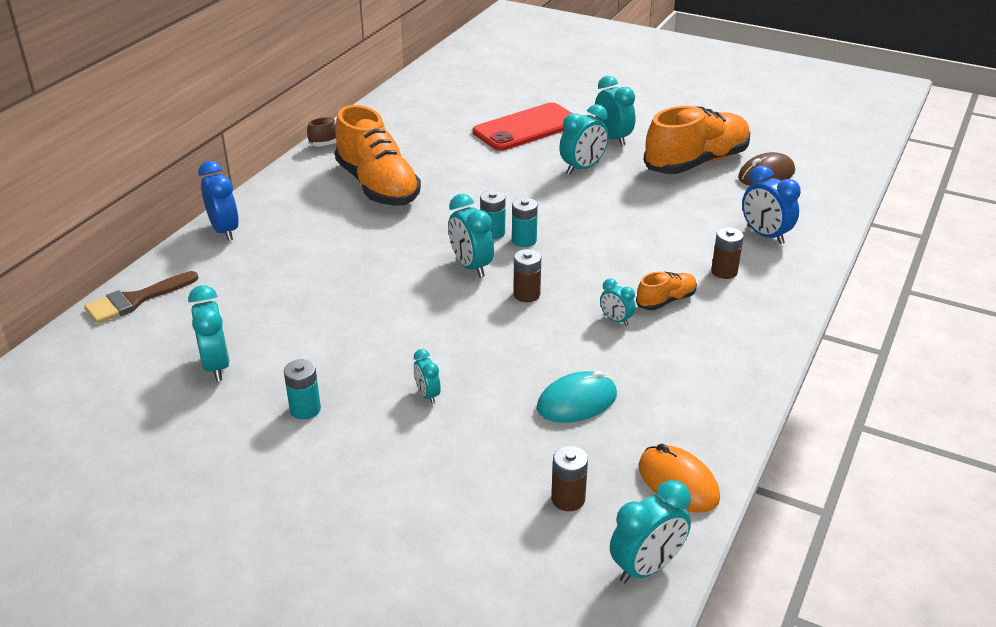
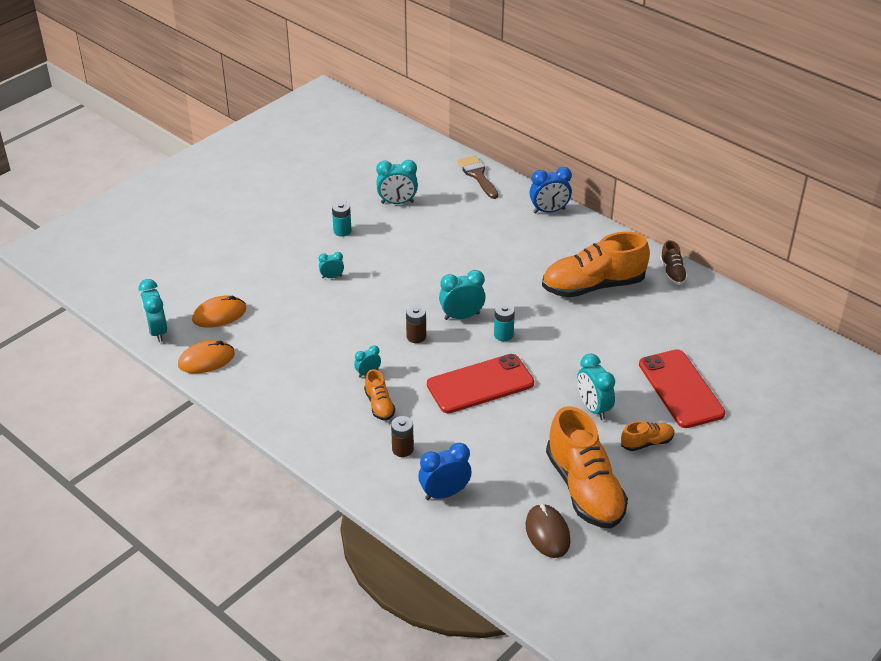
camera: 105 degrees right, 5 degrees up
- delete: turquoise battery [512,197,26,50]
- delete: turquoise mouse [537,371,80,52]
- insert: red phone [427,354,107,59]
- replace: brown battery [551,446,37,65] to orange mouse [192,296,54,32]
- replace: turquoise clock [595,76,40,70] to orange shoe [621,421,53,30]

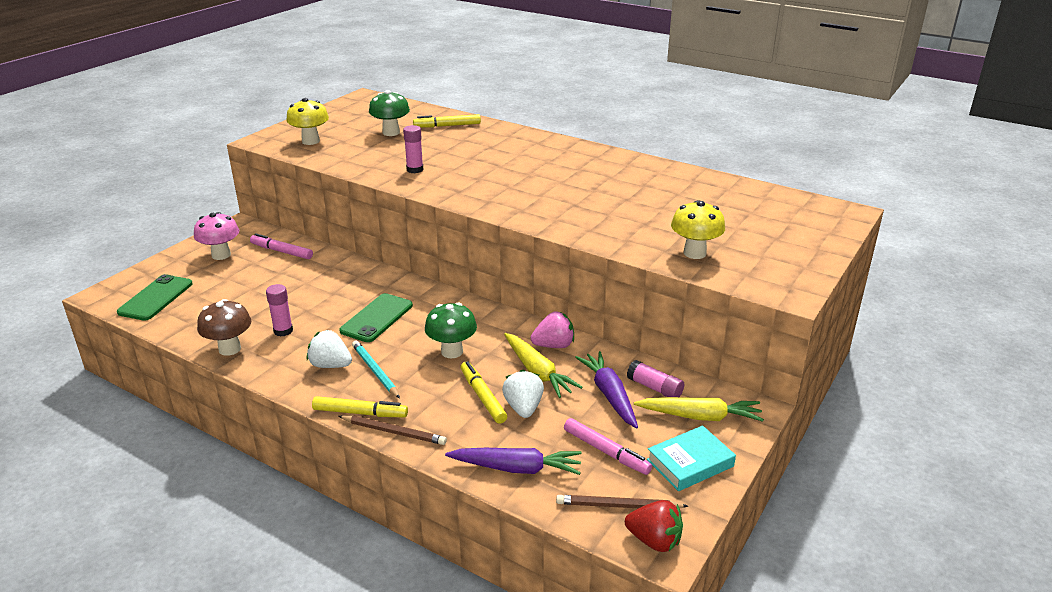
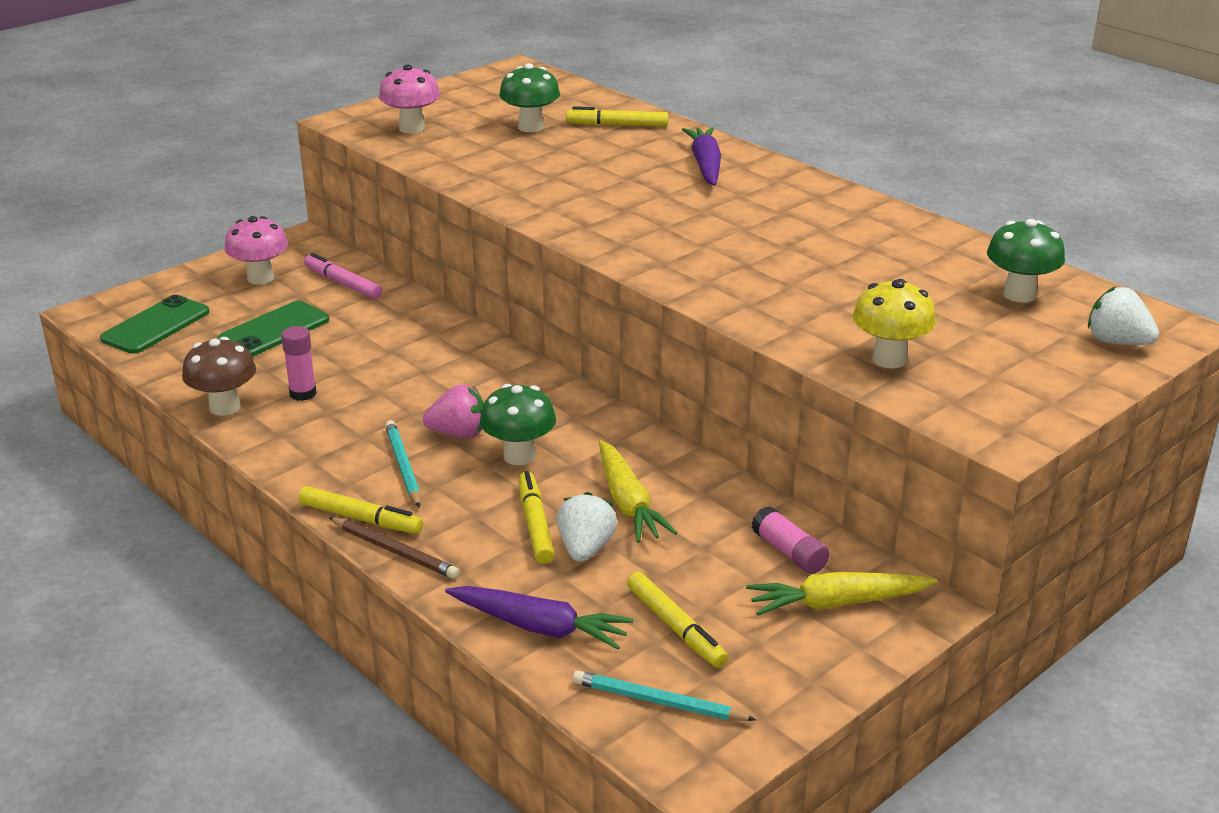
camera: 15 degrees right, 0 degrees up
- delete: pink glue stick [403,125,21,48]
- delete: red strawberry [625,500,58,52]
- delete: turquoise book [647,425,89,66]
- insert: green mushroom [987,219,78,83]
- move: white strawberry [307,330,45,38] to [1088,286,71,59]
- move: green phone [339,293,74,49] to [218,300,111,57]
- move: pink strawberry [531,312,43,36] to [423,384,61,54]
- move: purple carrot [575,351,63,77] to [682,127,39,59]
- recolor: yellow mushroom [286,98,43,47] to pink mushroom [379,64,61,70]
- recolor: brown pencil [556,495,132,13] to turquoise pencil [573,670,183,51]
- recolor: pink marker [564,418,88,57] to yellow marker [627,572,101,96]
- rotate: yellow carrot [634,397,130,25] = [746,572,191,44] 150 degrees clockwise

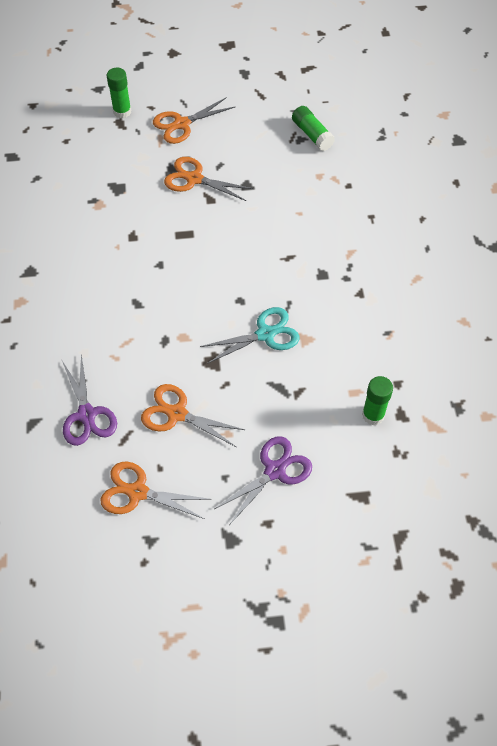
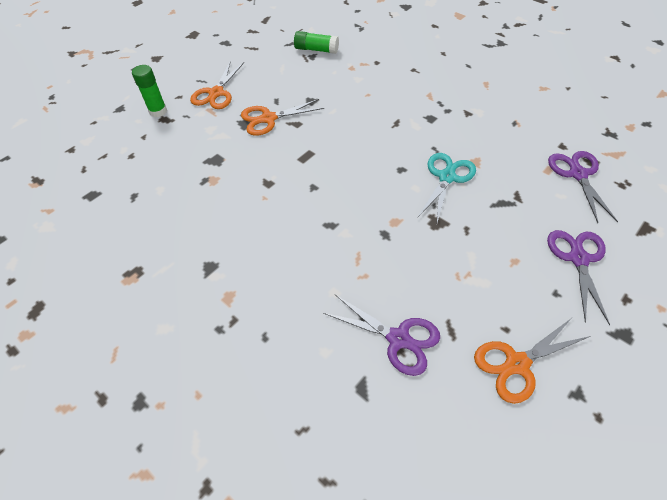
camera: 40 degrees left, 5 degrees down
- delete: orange scissors [141,384,104,63]
- replace: green glue stick [362,376,31,49] to purple scissors [548,151,70,72]

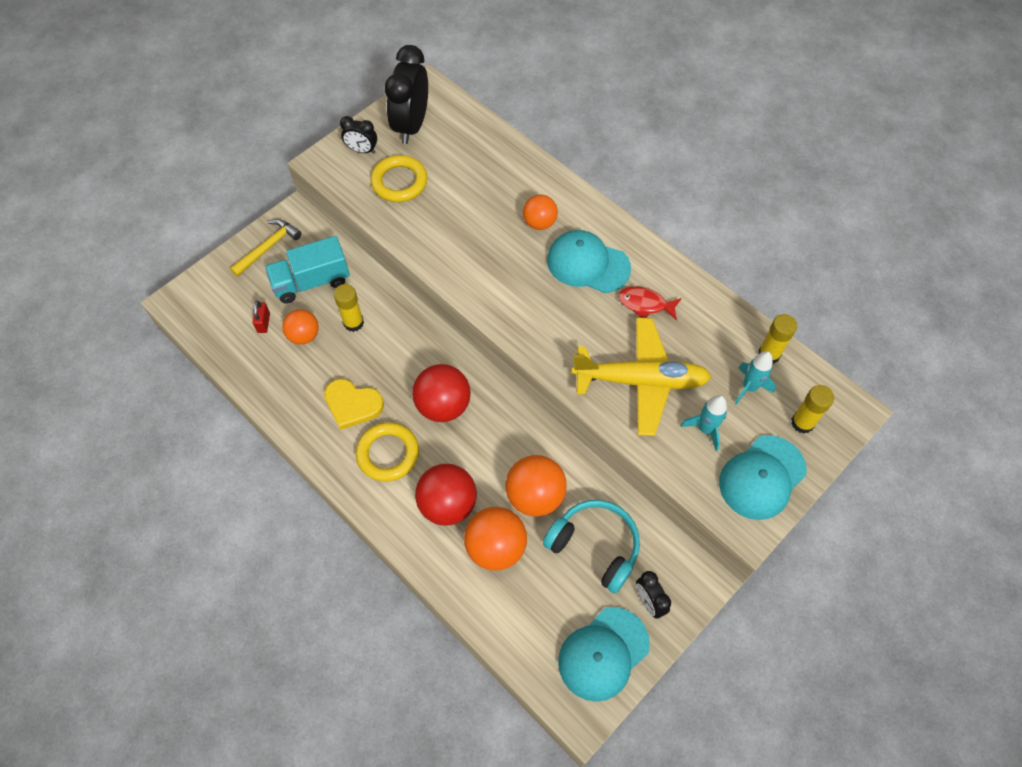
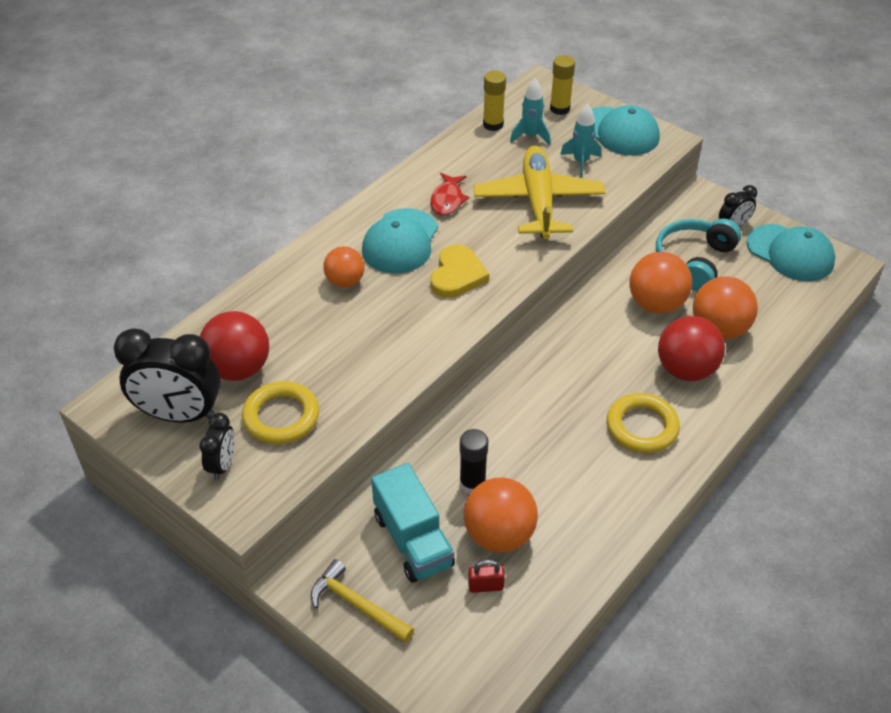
camera: 95 degrees left, 15 degrees down
- move: yellow heart [324,379,60,51] to [430,244,59,54]
- move: red ball [412,364,59,58] to [200,311,69,70]
- recolor: yellow glue stick [334,284,30,48] to black glue stick [460,429,28,65]
- resize: orange ball [282,309,37,36] = [464,478,74,74] x1.56

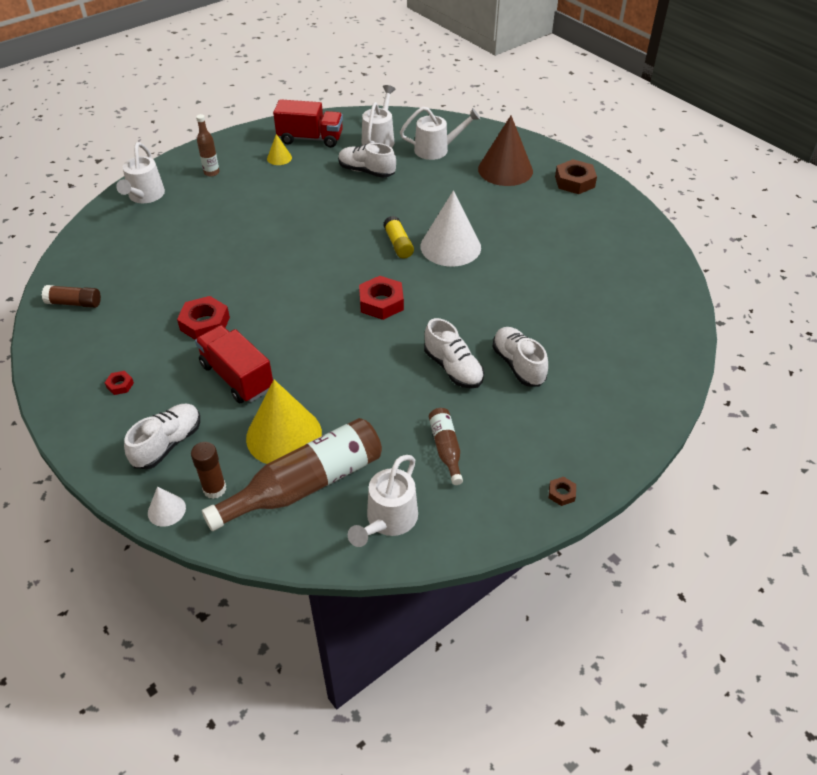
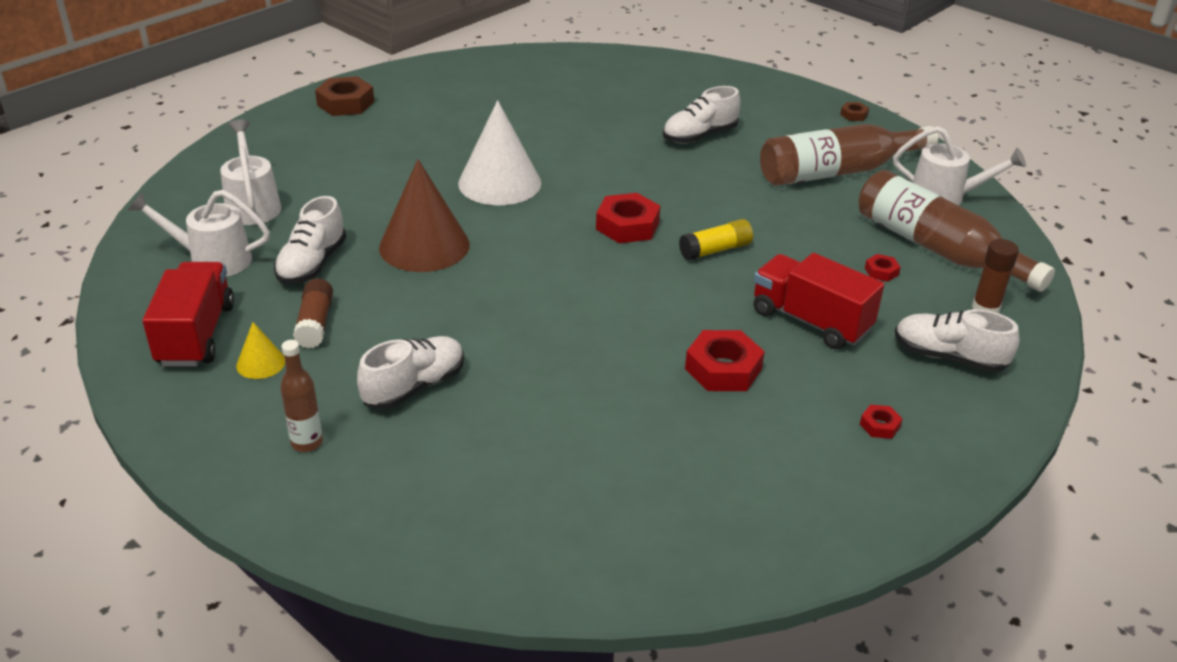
camera: 100 degrees left, 10 degrees down
- delete: white watering can [116,142,49,61]
- delete: white cone [148,486,38,41]
- move: brown glue stick [42,285,59,23] to [293,278,40,70]
- move: yellow glue stick [383,216,31,43] to [679,219,74,42]
- move: white shoe [424,318,60,71] to [357,336,107,74]
- move: brown cone [478,116,55,70] to [379,159,91,113]
- replace: yellow cone [246,380,76,84] to red nut [865,254,36,28]
- rotate: red truck [195,325,78,78] = [754,253,130,96] 90 degrees clockwise
- resize: brown bottle [429,408,34,77] = [760,124,178,62] x2.03

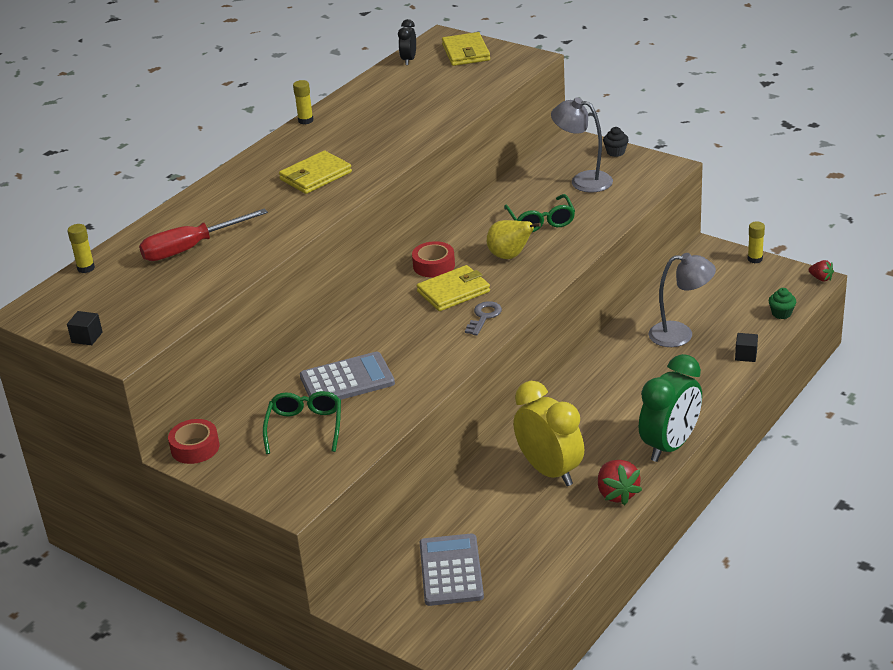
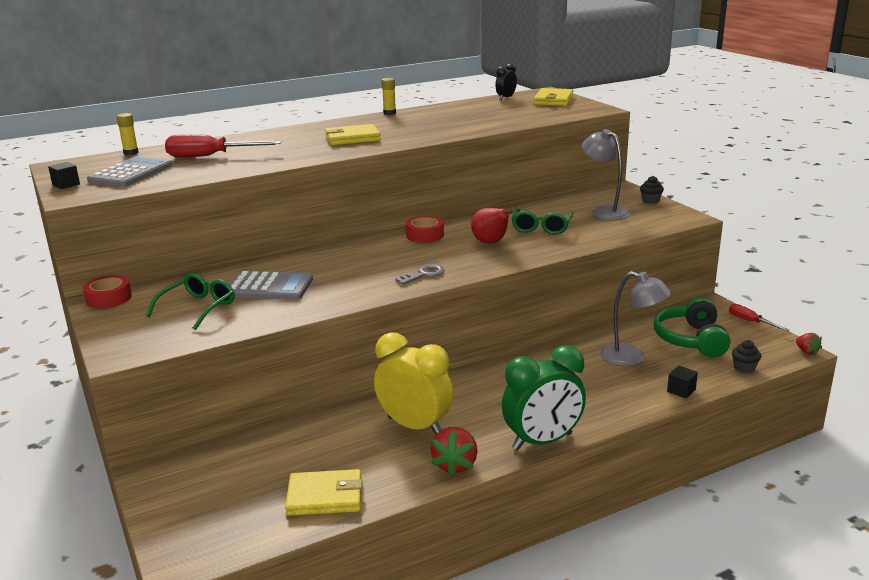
camera: 25 degrees right, 10 degrees down
- insert: green headphones [654,297,76,60]
- move: yellow wallet [417,265,73,46] to [285,469,78,47]
- move: grey calculator [420,534,64,72] to [87,156,86,31]
- replace: yellow glue stick [748,221,17,42] to red screwdriver [729,304,60,27]
- recolor: yellow pear [487,220,54,39] to red pear [471,208,42,36]
- recolor: green cupcake [769,288,27,31] to black cupcake [732,340,29,33]
- rotate: yellow clock [513,381,71,105] = [374,332,79,102] 45 degrees counterclockwise

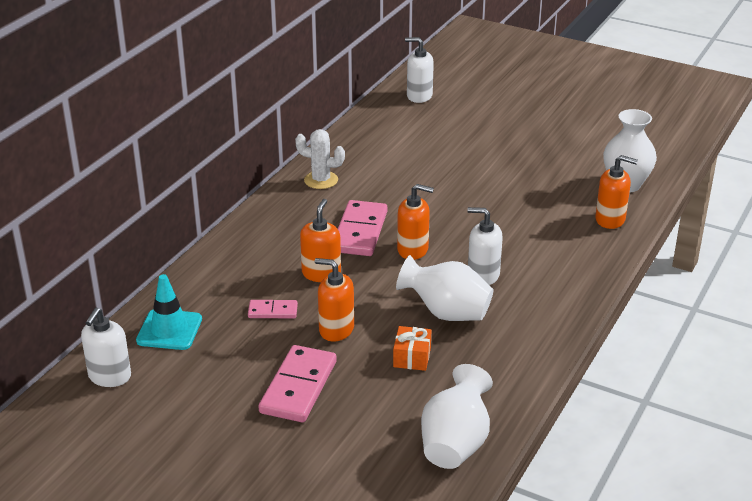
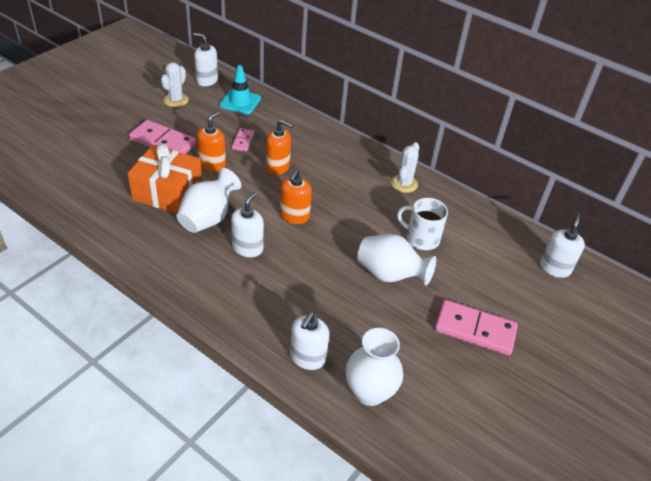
camera: 95 degrees right, 10 degrees up
- insert: white cactus [161,62,28,45]
- insert: white mug [397,198,51,52]
- move: pink domino [338,200,50,56] to [435,300,83,55]
- move: white vase [421,364,72,105] to [357,234,79,52]
- recolor: orange soap dispenser [595,155,43,74] to white soap dispenser [290,312,39,58]
- resize: orange gift [393,326,38,45] = [128,144,74,69] x2.08

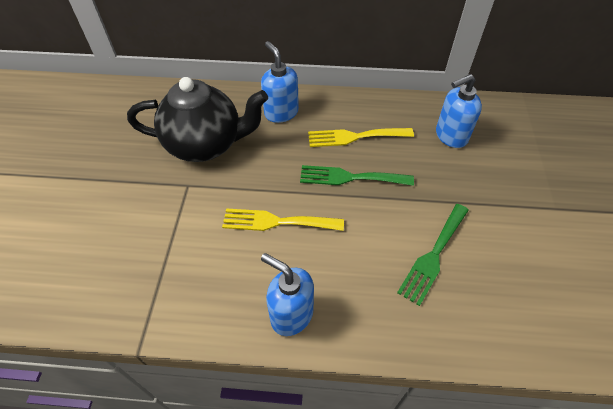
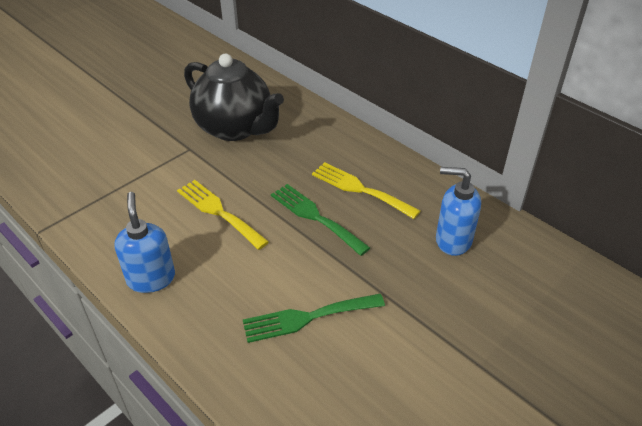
camera: 40 degrees right, 10 degrees down
- delete: blue soap dispenser [261,41,38,82]

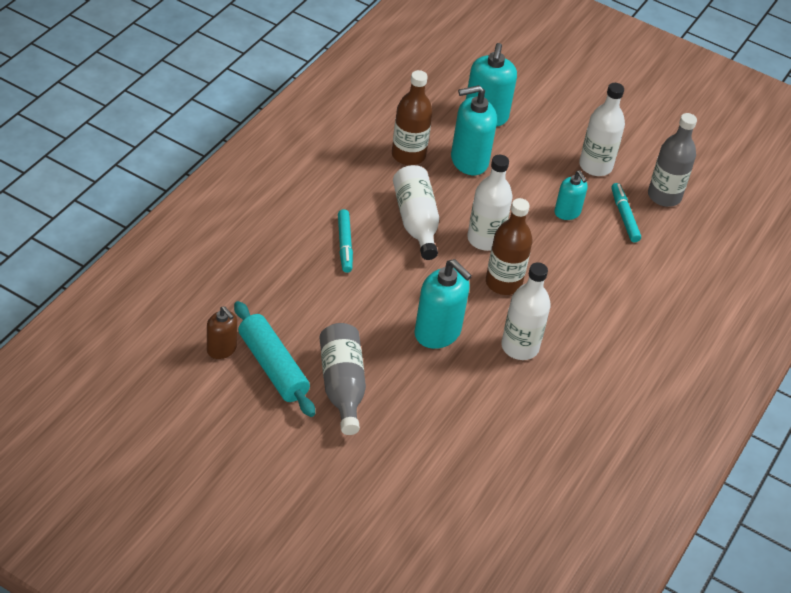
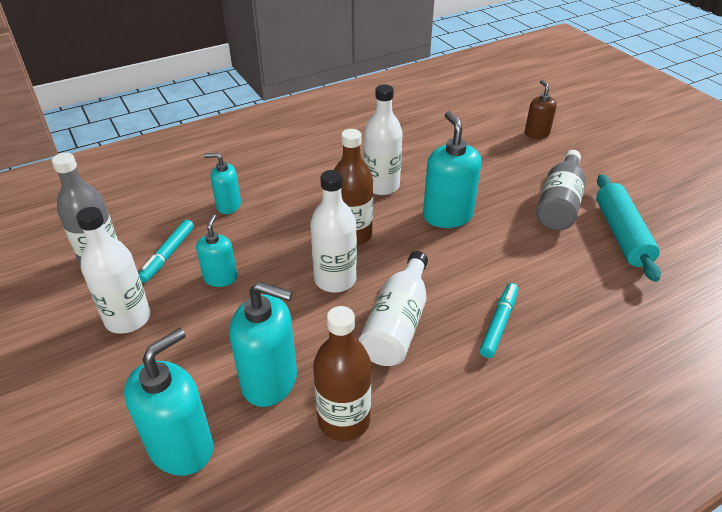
camera: 145 degrees left, 5 degrees down
- insert: turquoise soap dispenser [204,153,37,61]
- move: brown soap dispenser [207,306,30,53] to [525,80,32,59]

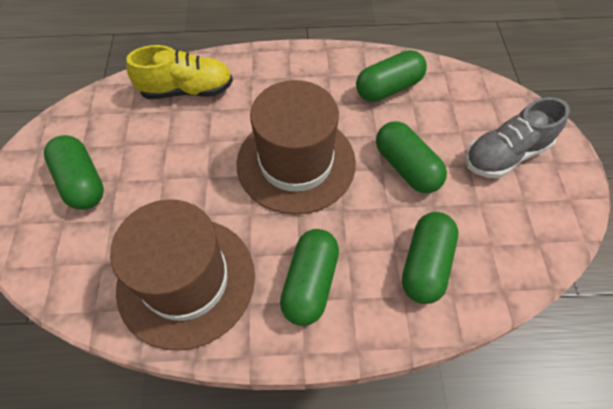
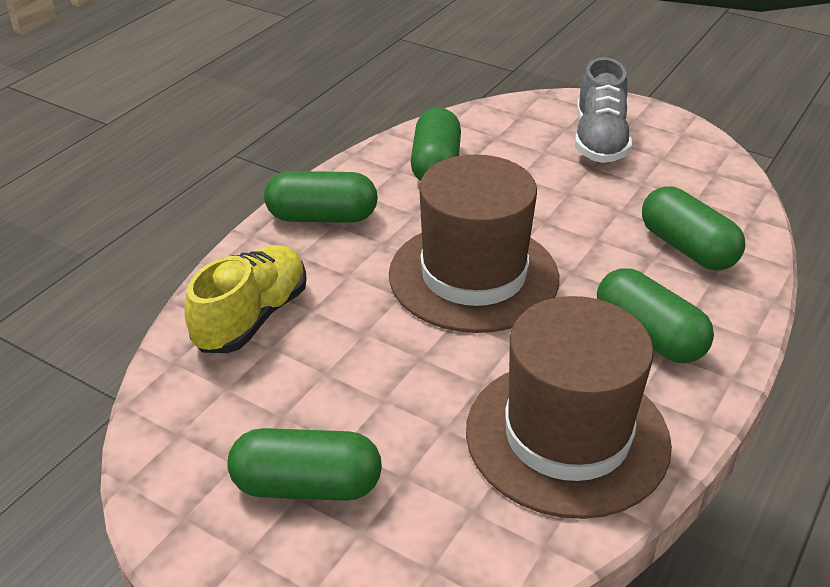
camera: 55 degrees left, 20 degrees down
- move: green capsule [376,121,71,72] to [264,171,114,52]

